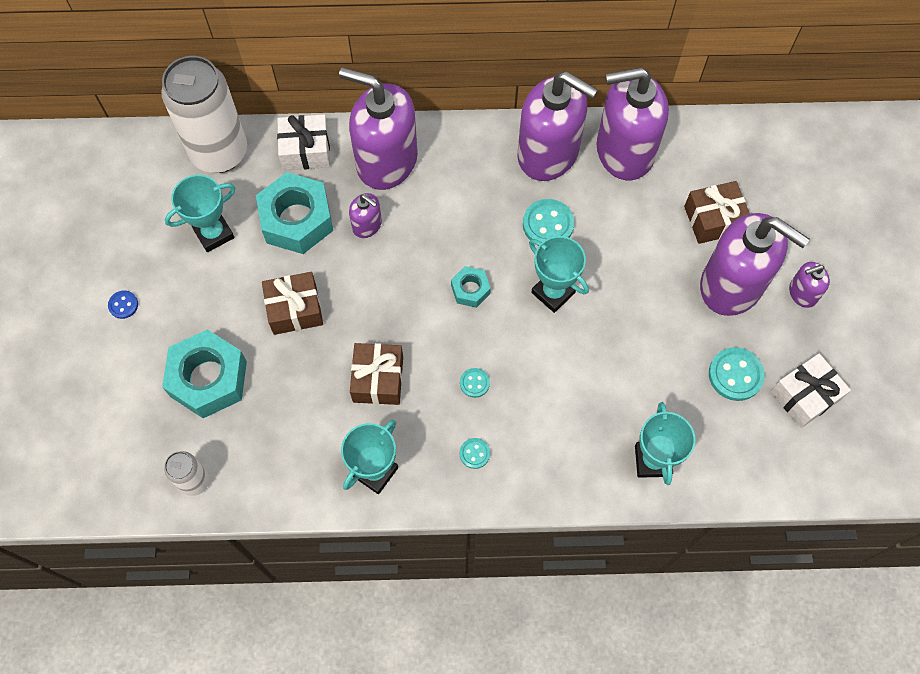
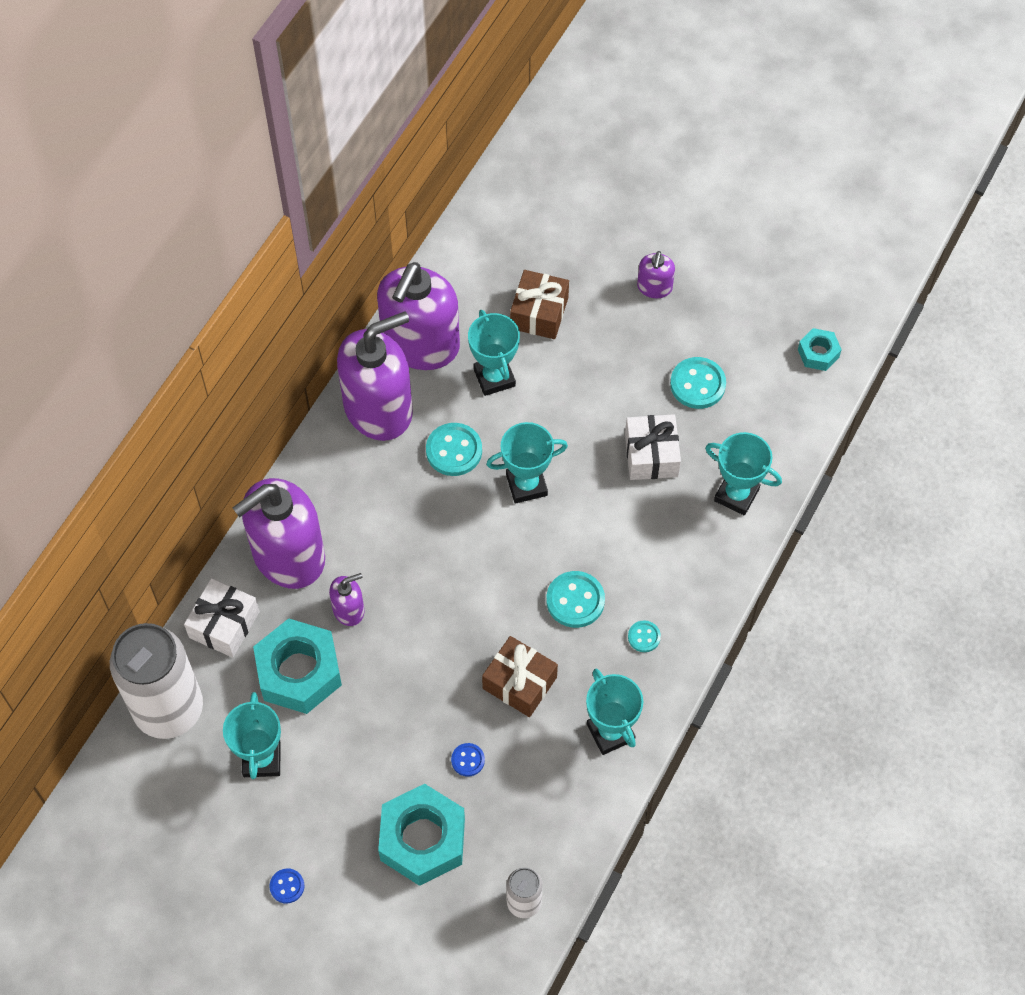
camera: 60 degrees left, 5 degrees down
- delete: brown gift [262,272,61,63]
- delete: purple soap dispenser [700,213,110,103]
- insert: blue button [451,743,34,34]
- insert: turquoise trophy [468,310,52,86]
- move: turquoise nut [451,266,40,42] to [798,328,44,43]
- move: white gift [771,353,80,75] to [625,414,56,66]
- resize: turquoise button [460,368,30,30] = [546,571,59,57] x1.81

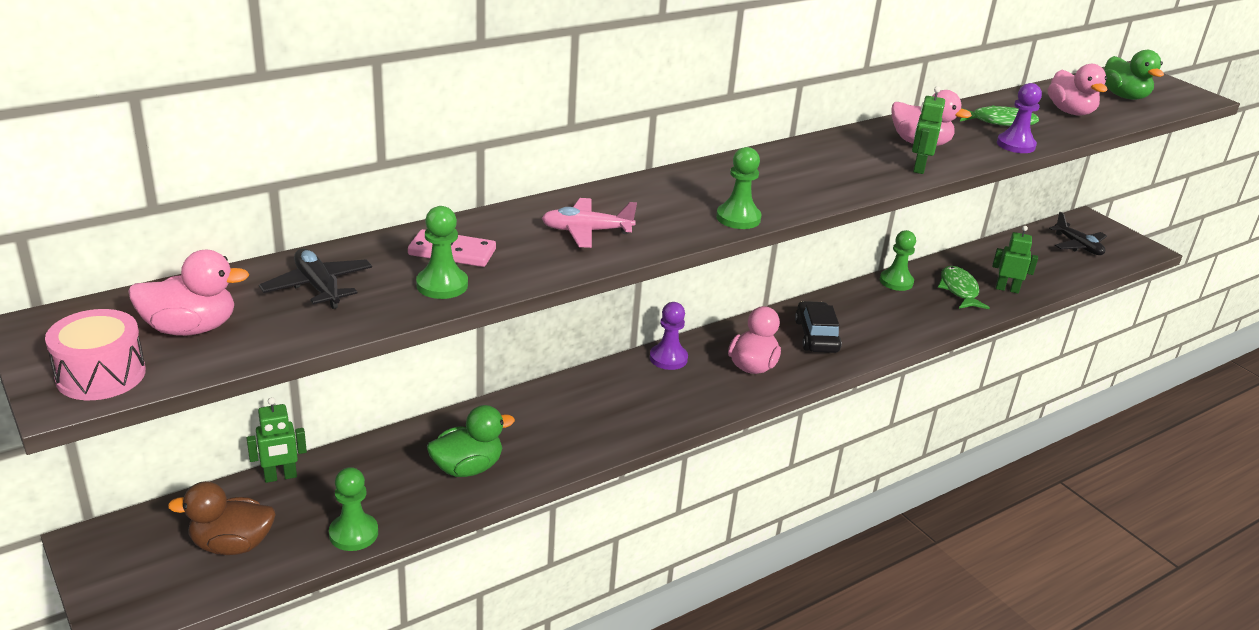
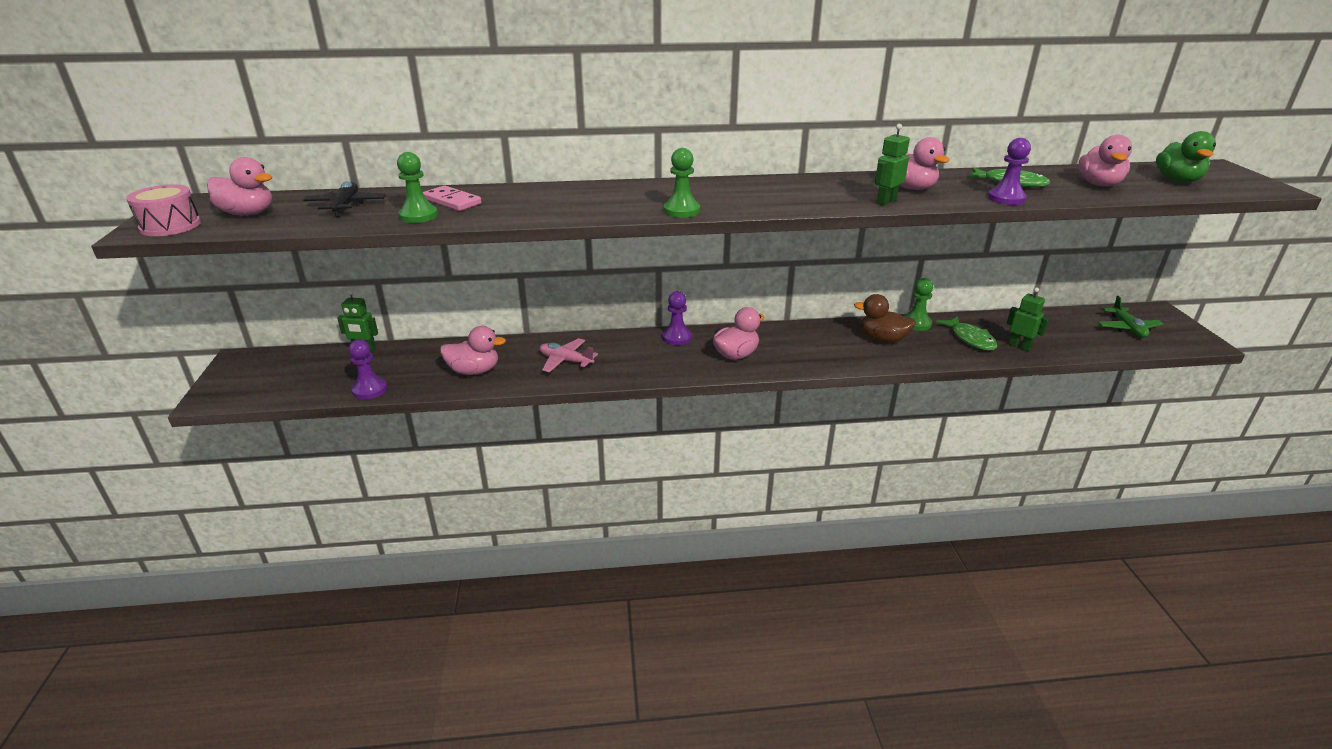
camera: 30 degrees right, 0 degrees up
- delete: black car [795,301,47,52]
- move: brown duck [168,481,108,74] to [854,294,62,49]
- move: pink plane [541,198,96,50] to [540,338,58,35]
- recolor: green pawn [329,467,49,84] to purple pawn [349,339,38,60]
- recolor: green duck [427,405,88,72] to pink duck [440,326,66,49]
- recolor: black plane [1049,212,58,43] to green plane [1098,296,65,42]
- rotate: green fish [938,266,52,43] = [936,316,61,34] 135 degrees clockwise

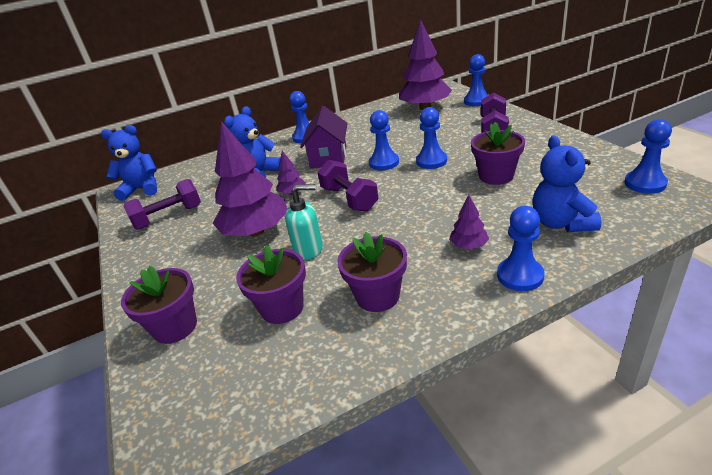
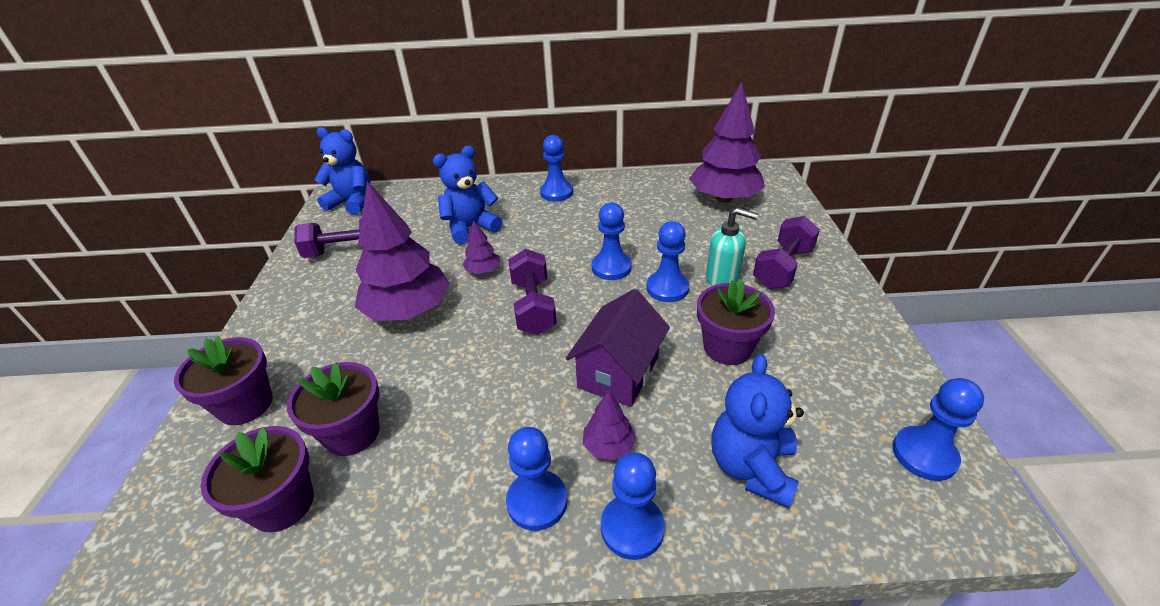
camera: 20 degrees right, 5 degrees up
- move: turquoise soap dispenser [285,184,38,76] to [706,207,52,79]
- move: purple house [300,106,48,62] to [566,289,104,118]
- move: purple flower pot [337,232,70,80] to [200,426,114,107]
- move: blue pawn [464,54,25,52] to [506,427,62,104]

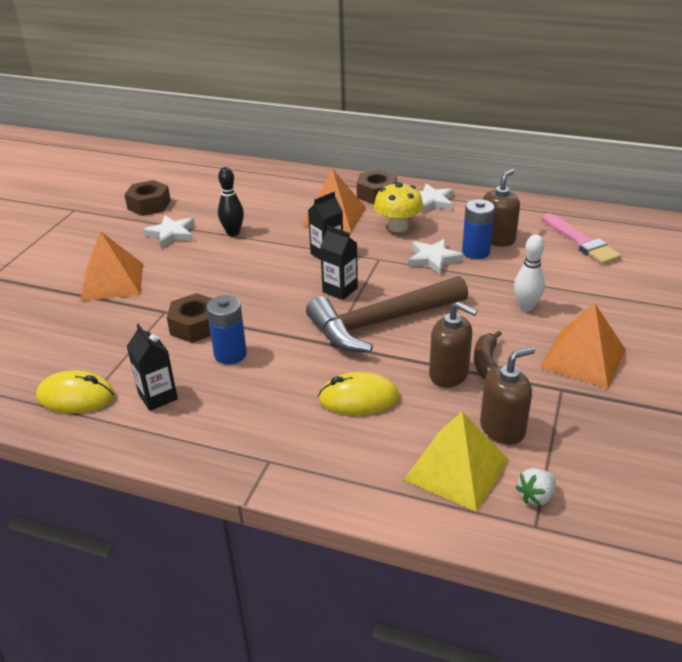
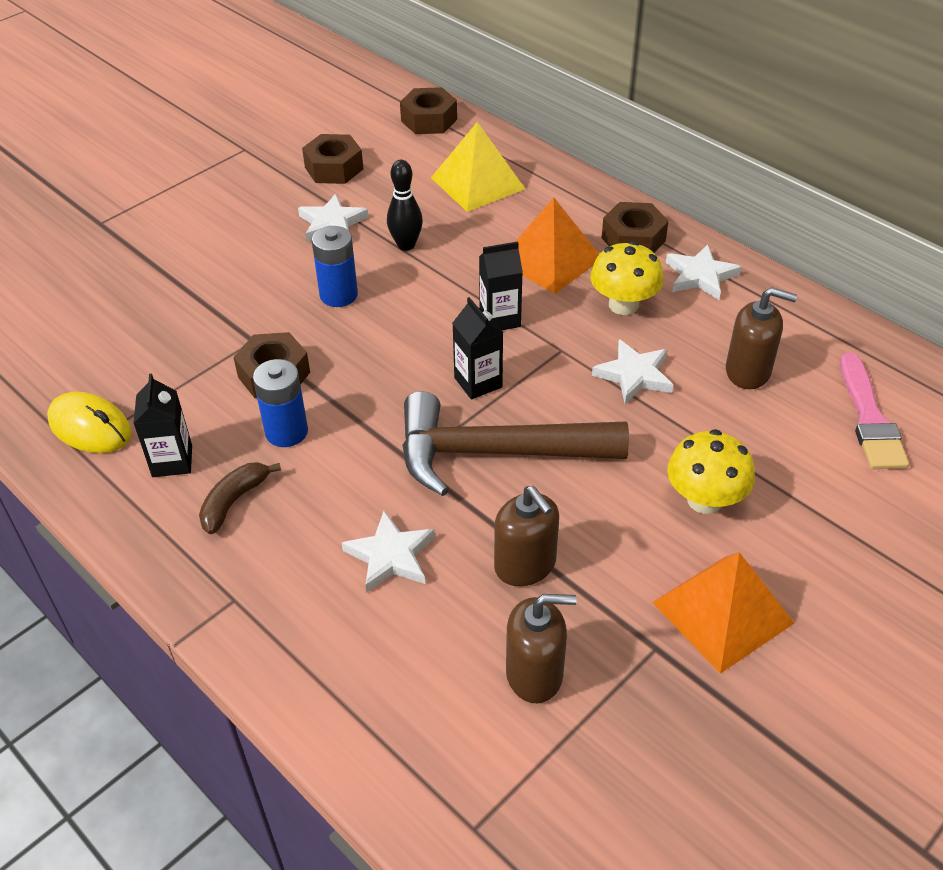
camera: 25 degrees right, 10 degrees up
- delete: orange pyramid [80,231,63,70]
- delete: white strawberry [516,468,40,38]
- insert: brown nut [400,87,57,47]
- move: yellow pyramid [404,412,105,100] to [431,122,94,90]
- move: blue battery [462,199,33,60] to [312,226,46,81]
- move: brown banana [474,330,28,50] to [199,462,82,72]
- replace: yellow mouse [318,372,81,43] to white star [342,510,93,83]
- replace: white bowling pin [514,234,31,78] to yellow mushroom [667,429,88,85]
- rotate: brown soap dispenser [483,169,37,78] = [726,287,71,102] 45 degrees clockwise

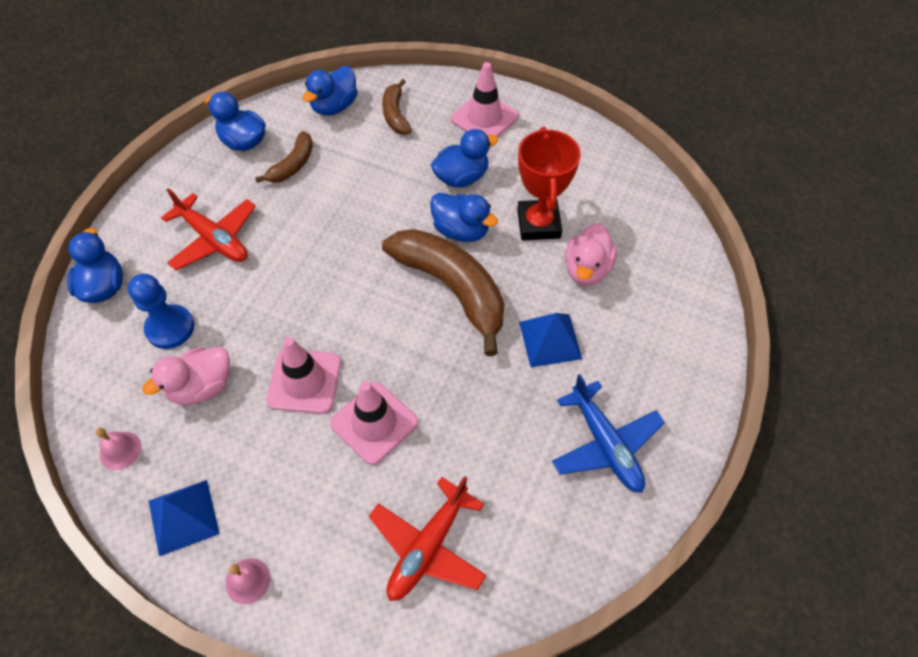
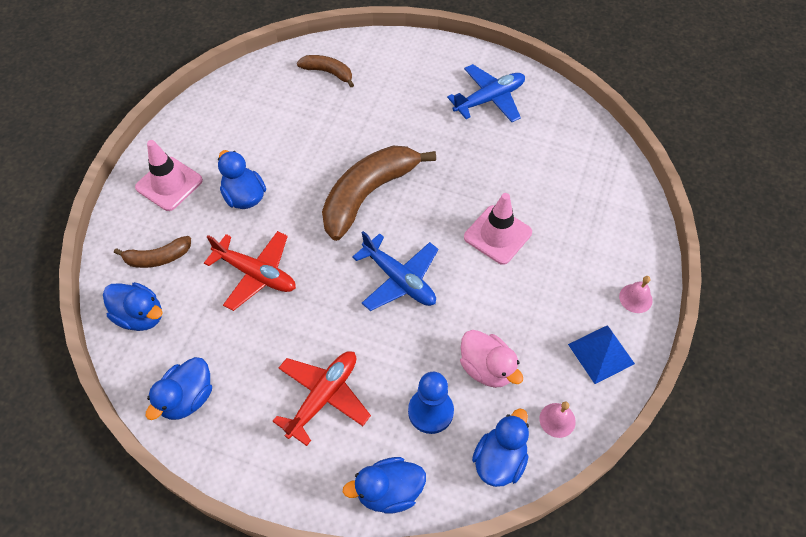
camera: 95 degrees left, 0 degrees up
- delete: pink traffic cone [266,337,75,77]
- delete: red trophy [517,127,64,113]
- delete: blue pyramid [519,313,63,54]
- delete: pink duck [565,223,52,63]
- insert: blue plane [352,231,86,80]
- move: brown banana [255,131,58,52] to [297,55,57,32]
- move: red plane [369,476,118,125] to [204,231,92,80]
- move: blue duck [430,193,68,49] to [472,408,57,79]

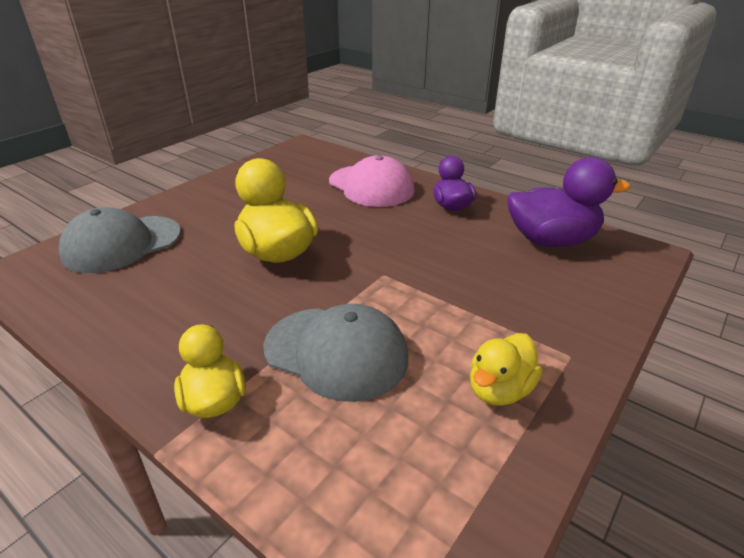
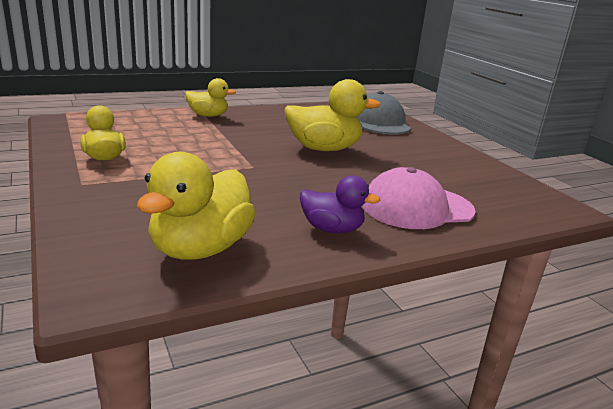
camera: 115 degrees right, 10 degrees down
- delete: grey cap [263,304,145,98]
- recolor: purple duck [507,157,124,90] to yellow duck [137,152,119,108]

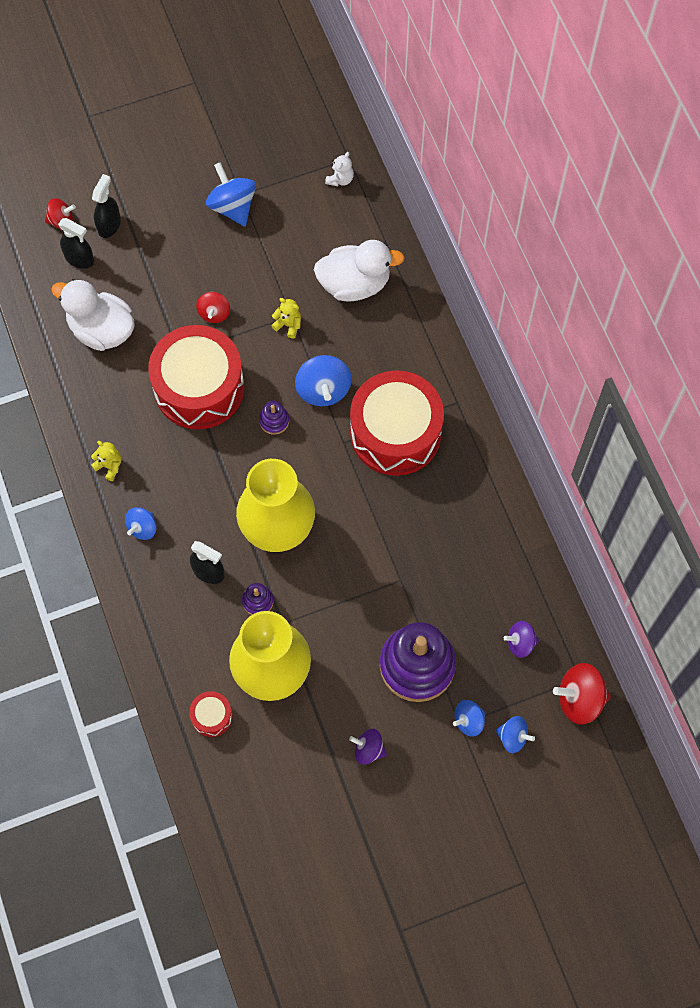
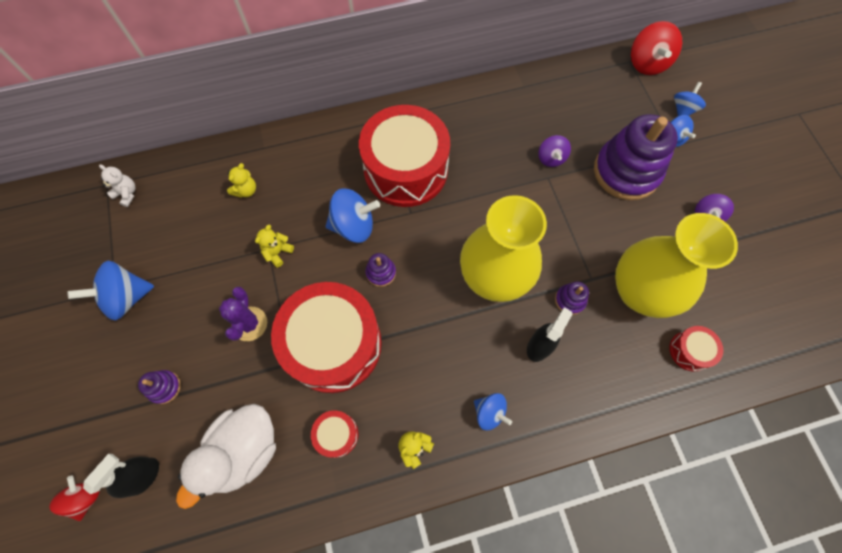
camera: 85 degrees left, 0 degrees up
- delete: black spray bottle [92,174,29,64]
- insert: purple stacking toy [138,370,43,34]
- insert: red drum [311,410,47,48]
- move: purple spinning top [504,621,35,37] to [538,135,33,32]
- replace: red spinning top [196,292,34,31] to purple cactus [219,287,48,54]
- replace: white duck [314,240,91,61] to yellow teddy bear [227,163,29,35]

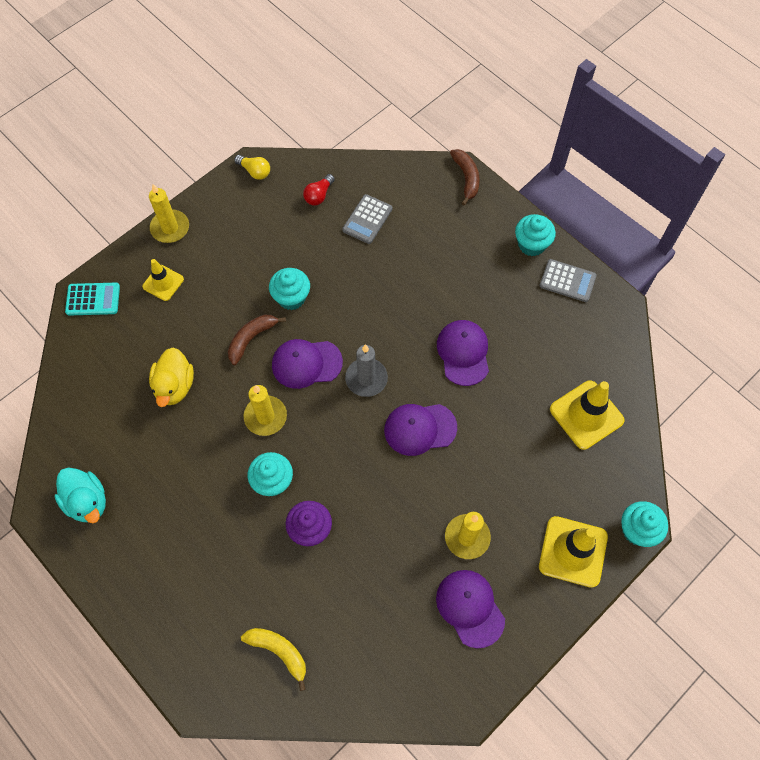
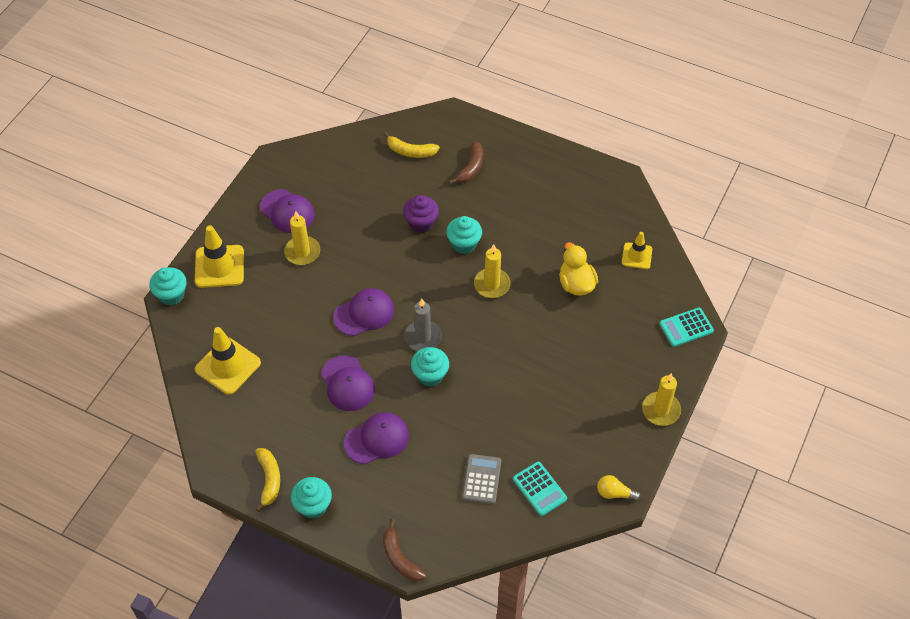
camera: 160 degrees right, 10 degrees down
- delete: turquoise duck [55,467,51,56]
- move: yellow traffic cone [142,259,42,42] to [622,232,30,37]
- move: brown banana [228,315,58,50] to [449,141,34,43]
- move: turquoise cupcake [269,268,41,42] to [411,347,38,40]
- move: purple cap [272,339,71,50] to [344,412,65,52]
- replace: red light bulb [303,174,32,31] to turquoise calculator [513,462,54,54]
- replace: grey calculator [540,259,57,43] to yellow banana [255,448,25,64]

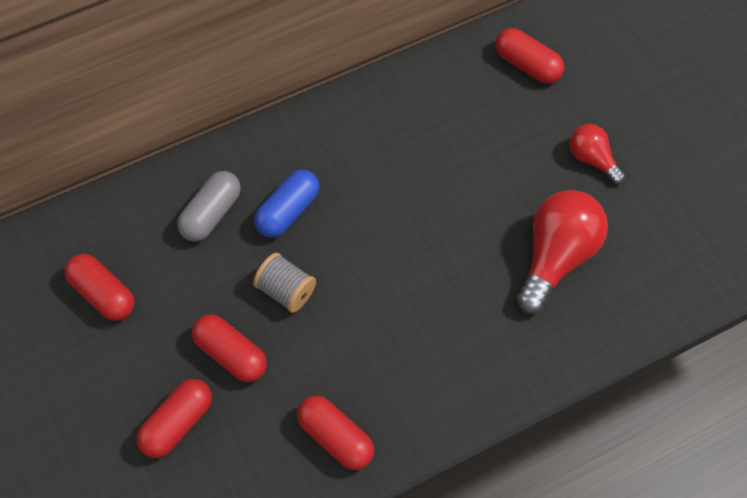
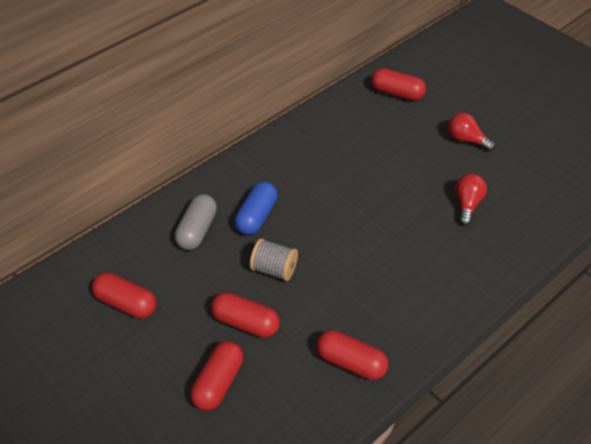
camera: 15 degrees left, 15 degrees down
- resize: red light bulb [516,190,92,124] = [455,174,32,52] x0.56

